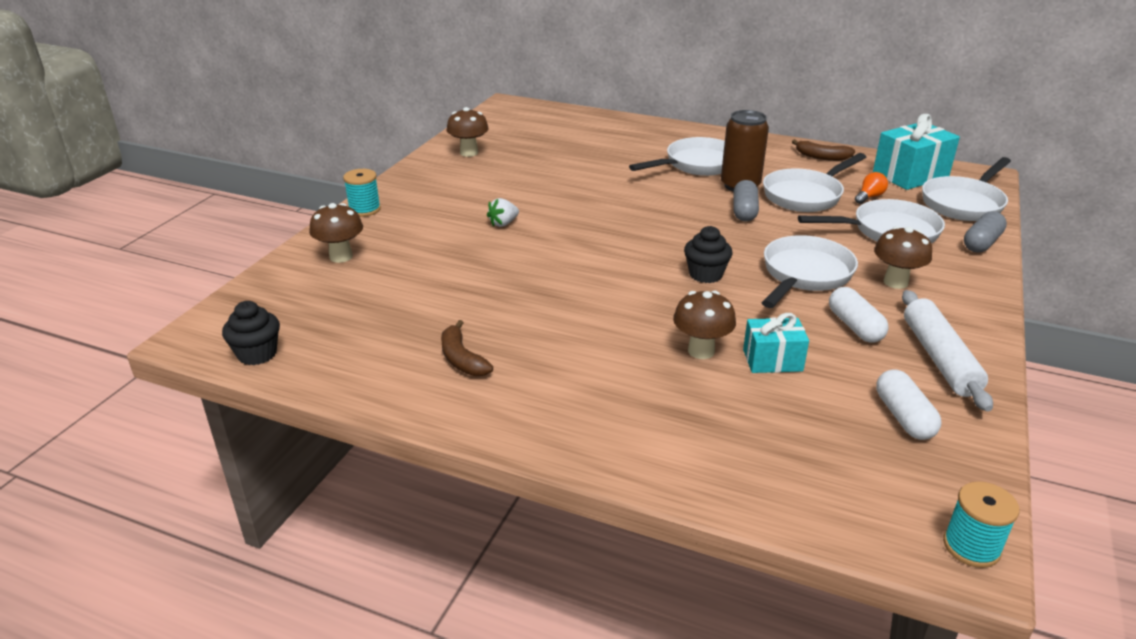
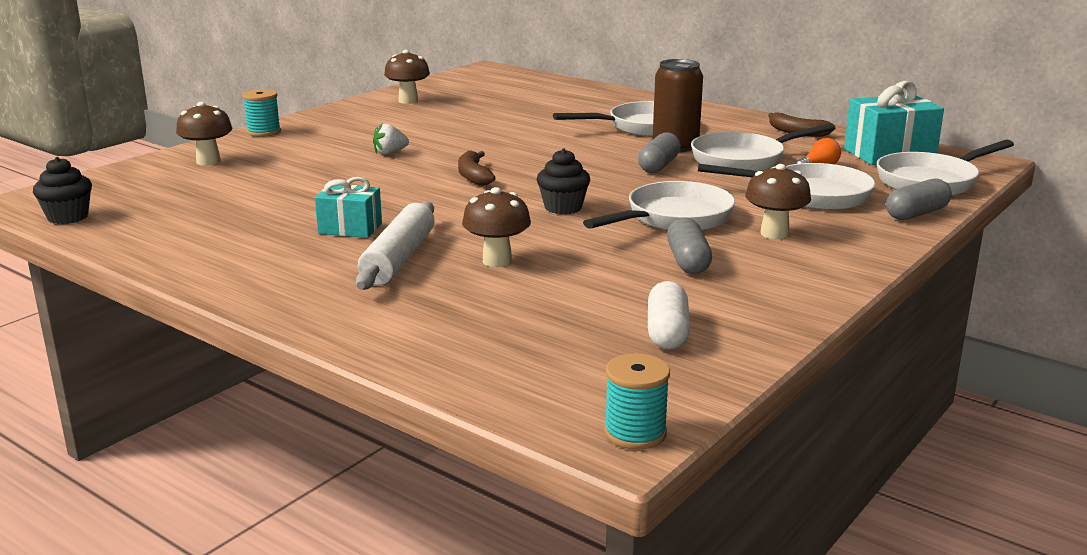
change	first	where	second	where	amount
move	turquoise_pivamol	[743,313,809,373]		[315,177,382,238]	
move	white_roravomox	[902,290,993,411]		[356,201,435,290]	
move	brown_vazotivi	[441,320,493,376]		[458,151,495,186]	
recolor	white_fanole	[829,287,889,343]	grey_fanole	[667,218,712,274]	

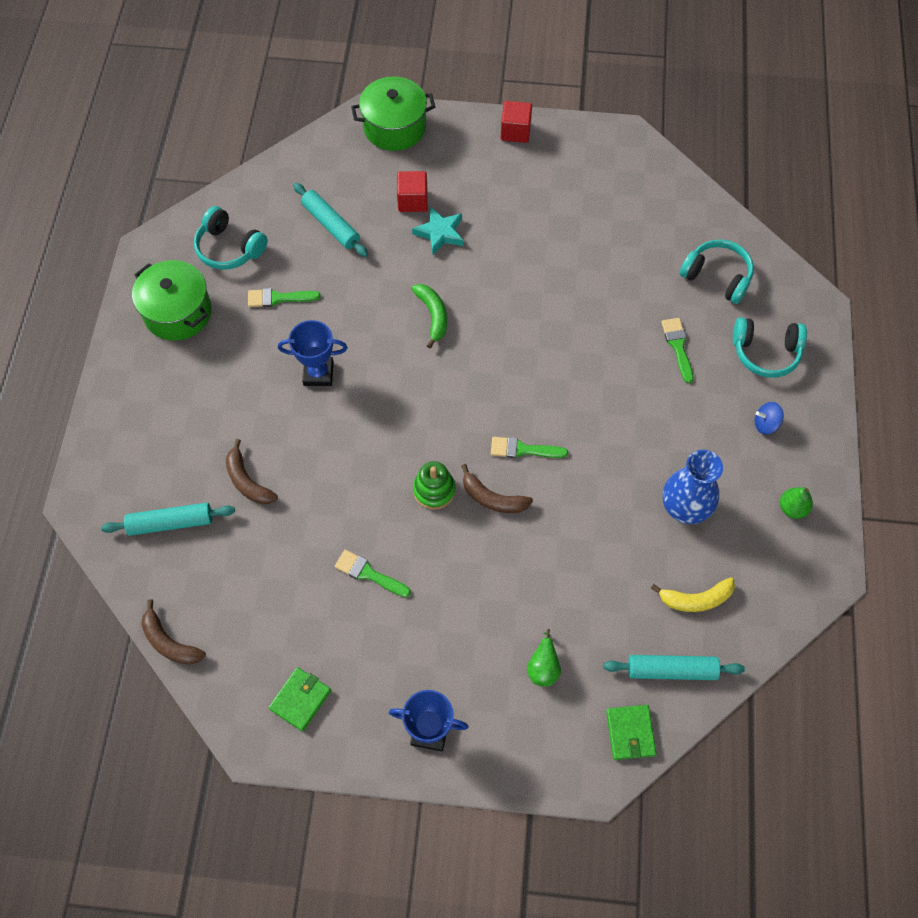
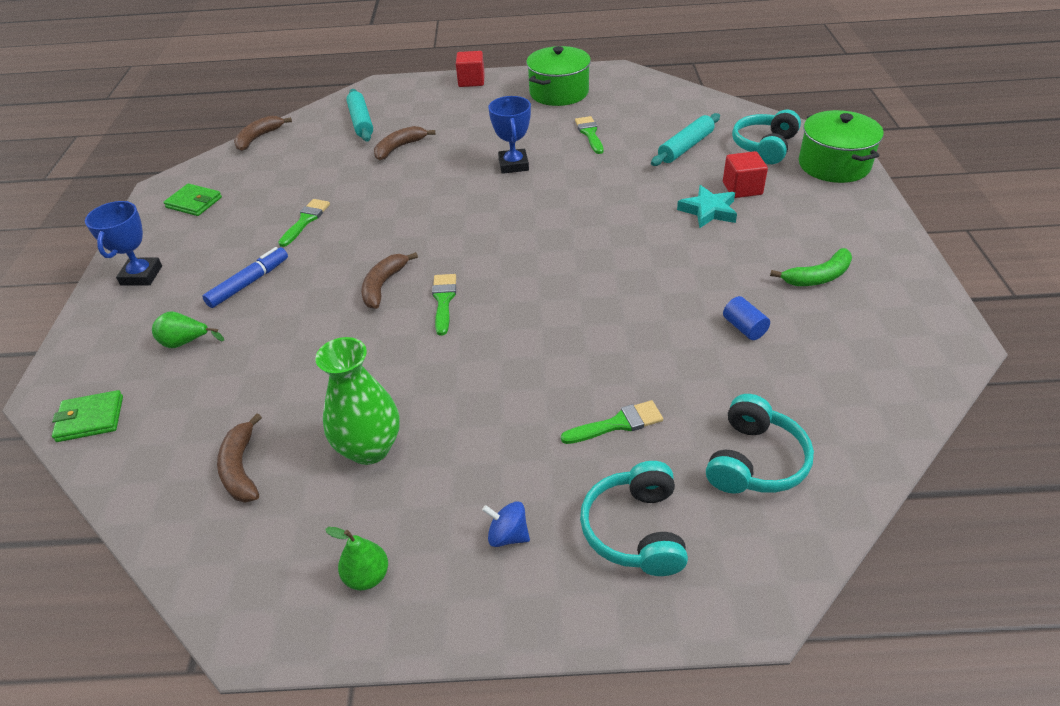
change	first	where	second	where	amount
insert			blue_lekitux	[202,247,288,308]	
recolor	yellow_vazotivi	[651,577,735,612]	brown_vazotivi	[217,413,262,503]	
recolor	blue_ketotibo	[663,450,723,524]	green_ketotibo	[315,337,400,465]	
move	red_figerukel	[501,101,532,143]		[456,51,485,87]	
rotate	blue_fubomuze	[755,402,784,434]		[482,501,530,547]	60 degrees counterclockwise
insert			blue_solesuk	[723,296,770,340]	
move	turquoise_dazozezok	[194,206,268,270]		[732,109,801,164]	
move	green_vazotivi	[411,284,447,348]		[770,248,852,286]	
delete	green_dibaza	[413,461,456,510]			
delete	turquoise_roravomox	[603,655,745,680]			

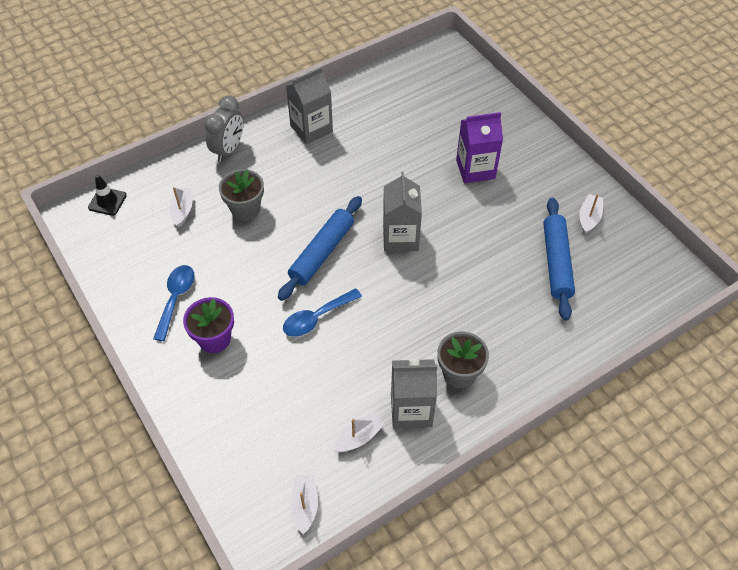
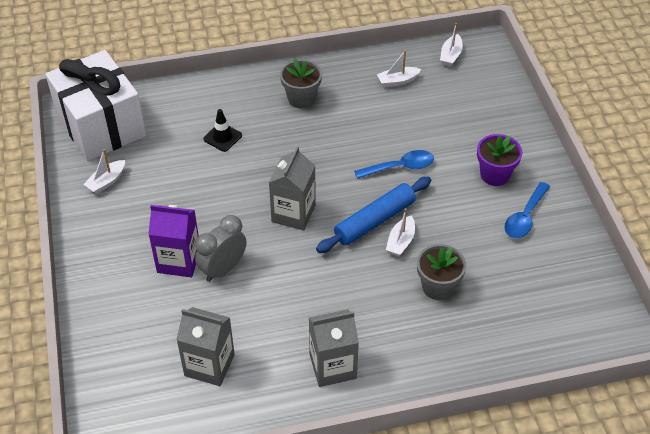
change	first	where	second	where	amount
insert			white_pivamol	[45,50,146,161]	
move	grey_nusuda	[391,359,437,428]		[176,307,235,386]	
move	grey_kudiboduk	[204,96,244,162]		[195,215,246,282]	
move	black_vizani	[88,174,127,216]		[203,109,242,152]	
move	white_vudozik	[169,187,193,228]		[386,209,415,257]	
delete	blue_roravomox	[543,198,575,321]			

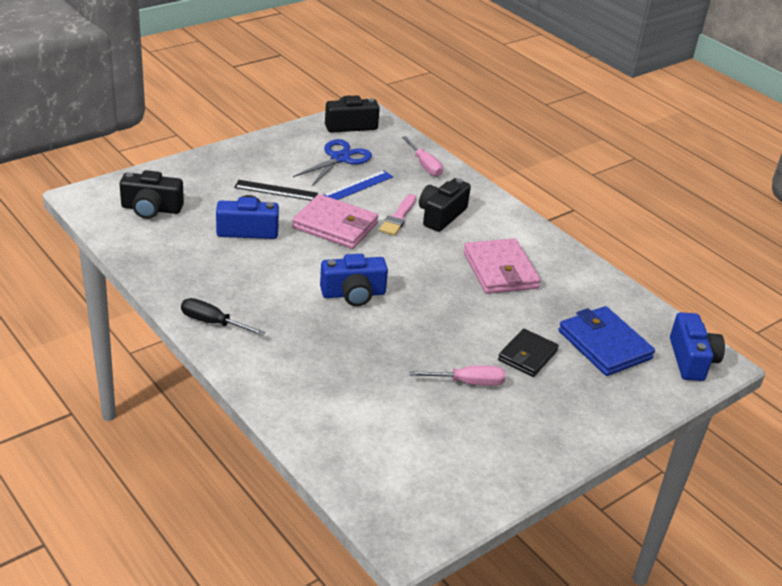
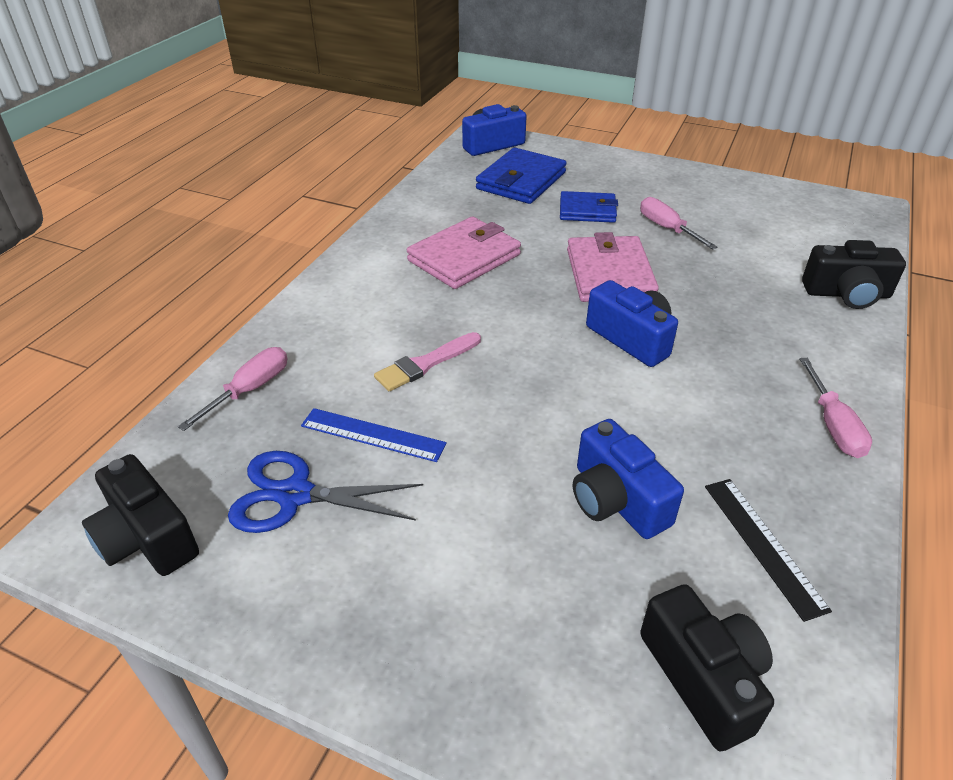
change	first	where	second	where	amount
rotate	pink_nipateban	[379,194,416,236]		[374,332,481,391]	150 degrees clockwise
recolor	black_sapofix	[498,329,559,377]	blue_sapofix	[560,191,618,223]	
move	pink_sapofix	[292,194,378,249]		[567,232,659,302]	
move	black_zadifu	[234,180,318,201]		[705,479,832,622]	
recolor	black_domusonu	[181,298,265,336]	pink_domusonu	[799,358,872,458]	
move	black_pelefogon	[419,178,471,232]		[802,240,906,309]	

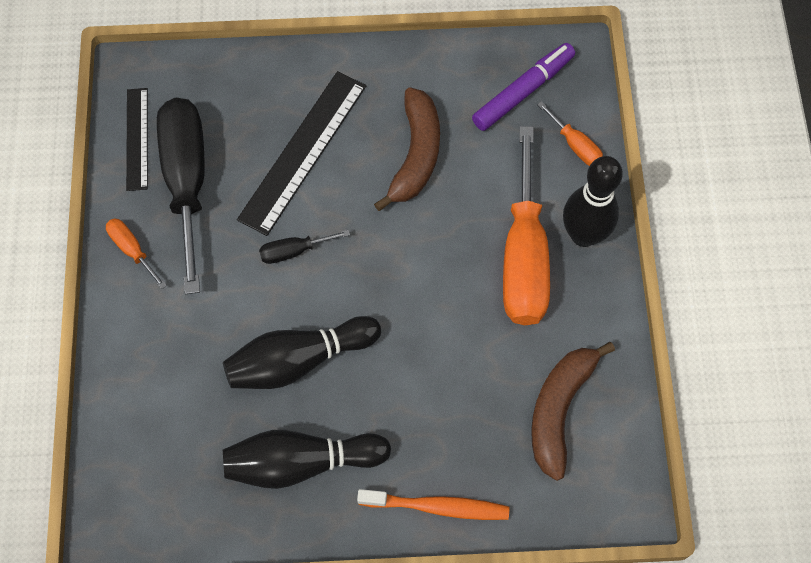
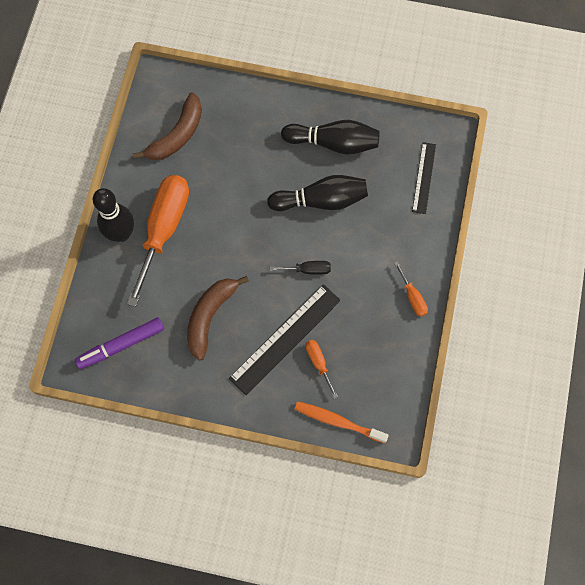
change	first	where	second	where	amount
move	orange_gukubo	[357,489,509,520]		[295,401,389,443]	
move	orange_domusonu	[537,101,603,166]		[305,340,338,398]	
move	black_zadifu	[126,88,148,191]		[412,142,436,214]	
delete	black_domusonu	[157,98,205,294]			

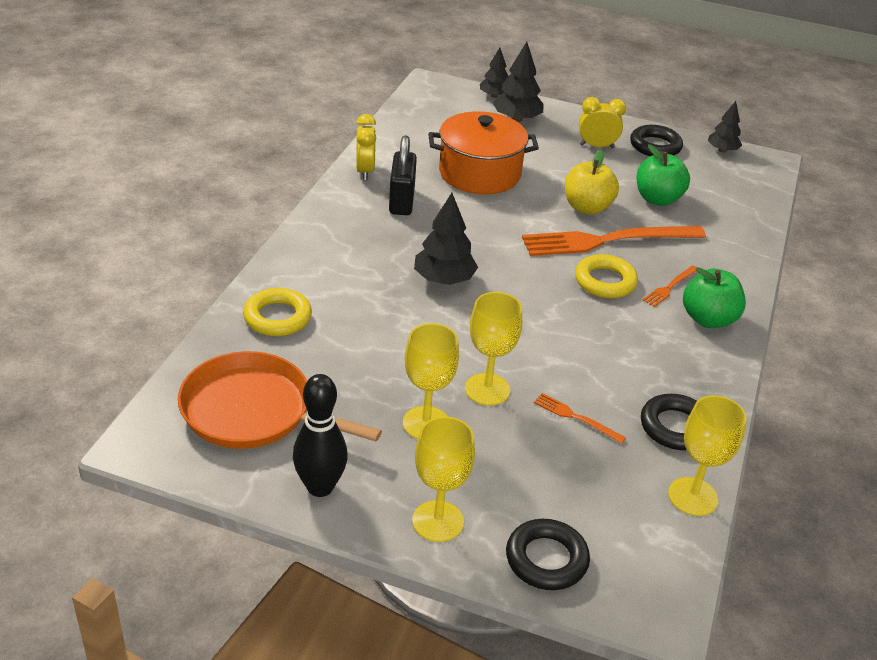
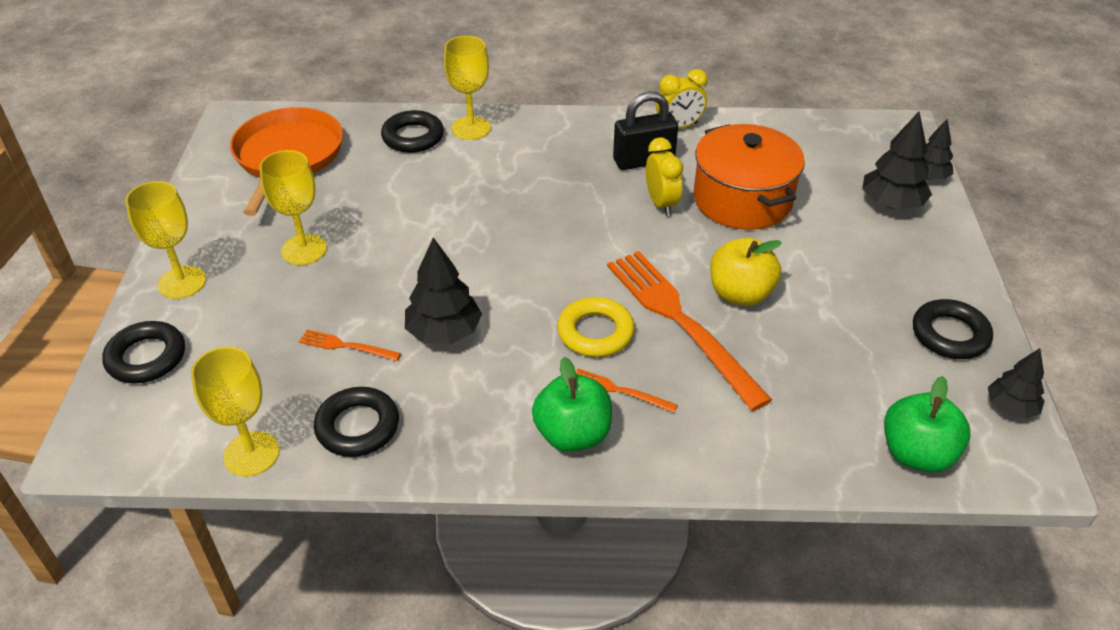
change	first	where	second	where	amount
rotate	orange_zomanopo	[534,393,626,444]		[299,330,401,361]	90 degrees counterclockwise
recolor	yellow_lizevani	[243,288,312,336]	black_lizevani	[381,110,444,153]	
move	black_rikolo	[414,193,478,285]		[405,237,482,344]	
move	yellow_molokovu	[465,292,522,406]		[444,36,491,140]	
move	yellow_kudiboduk	[579,97,626,148]		[646,137,683,216]	
move	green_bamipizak	[636,144,690,206]		[884,376,970,473]	
delete	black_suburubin	[293,374,348,497]			

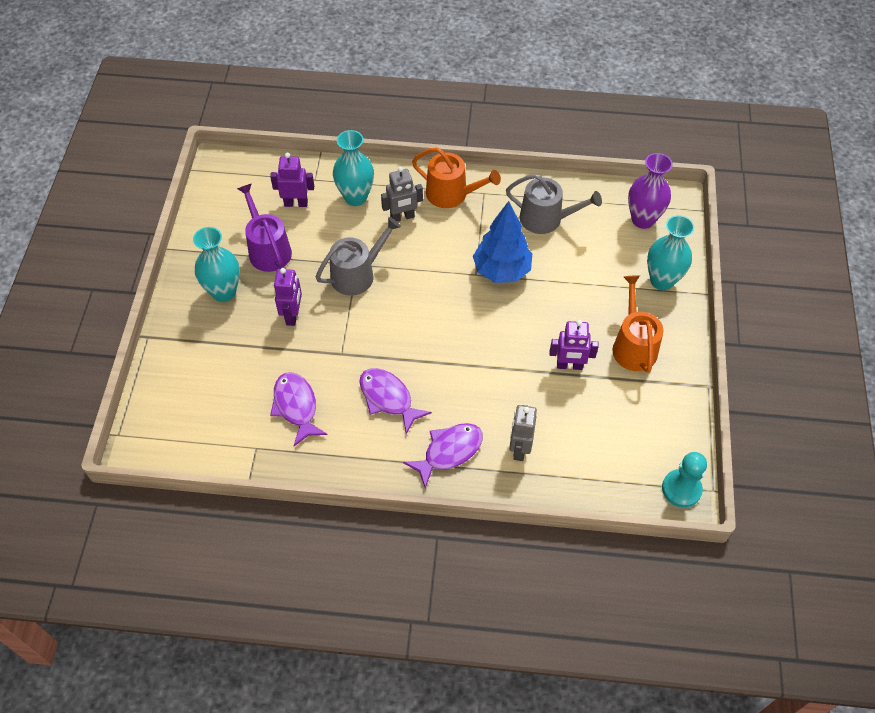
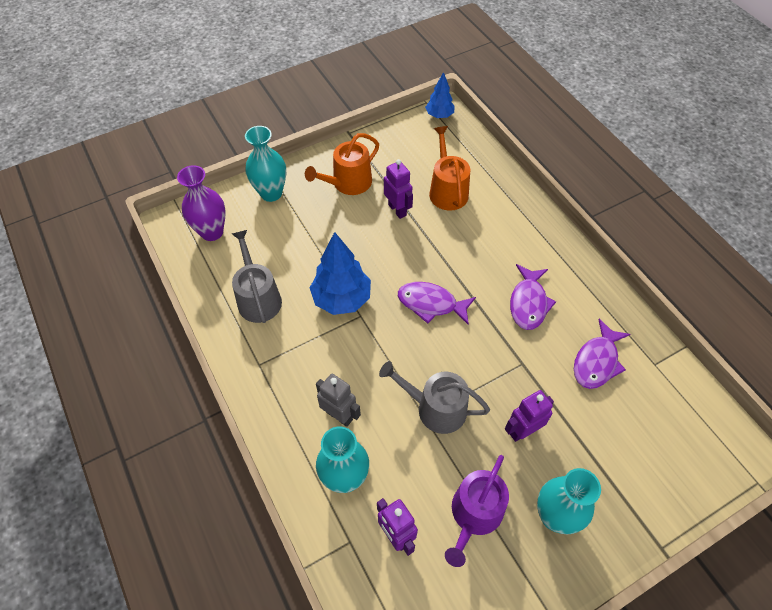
change	first	where	second	where	amount
move	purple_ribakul	[403,423,483,488]		[398,282,476,325]	
replace	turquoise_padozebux	[662,452,707,508]	blue_rikolo	[425,72,455,118]	
move	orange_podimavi	[412,147,501,208]		[429,126,470,211]	
delete	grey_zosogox	[509,405,537,461]			

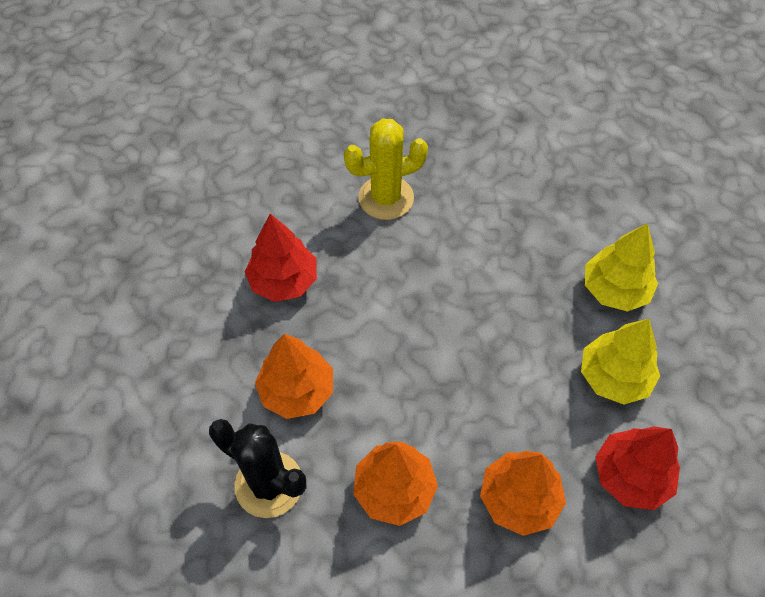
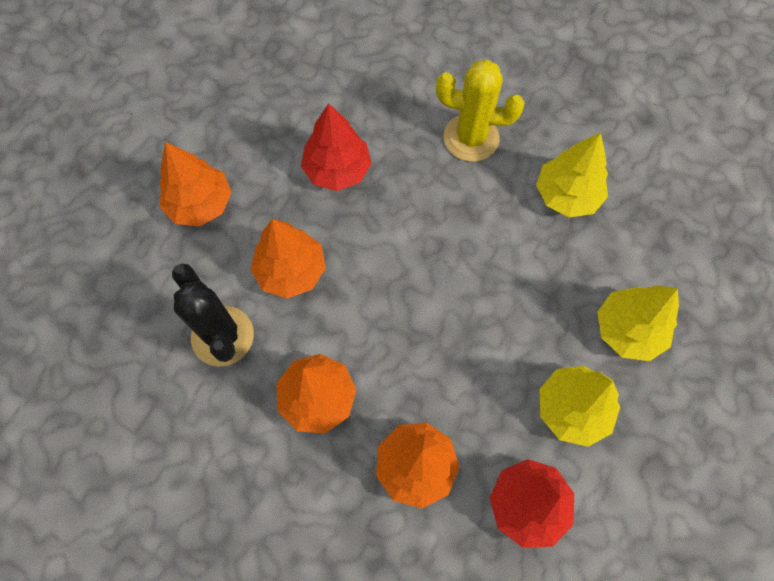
change	first	where	second	where	amount
insert			orange_rikolo	[159,142,232,226]	
insert			yellow_rikolo	[536,132,608,218]	

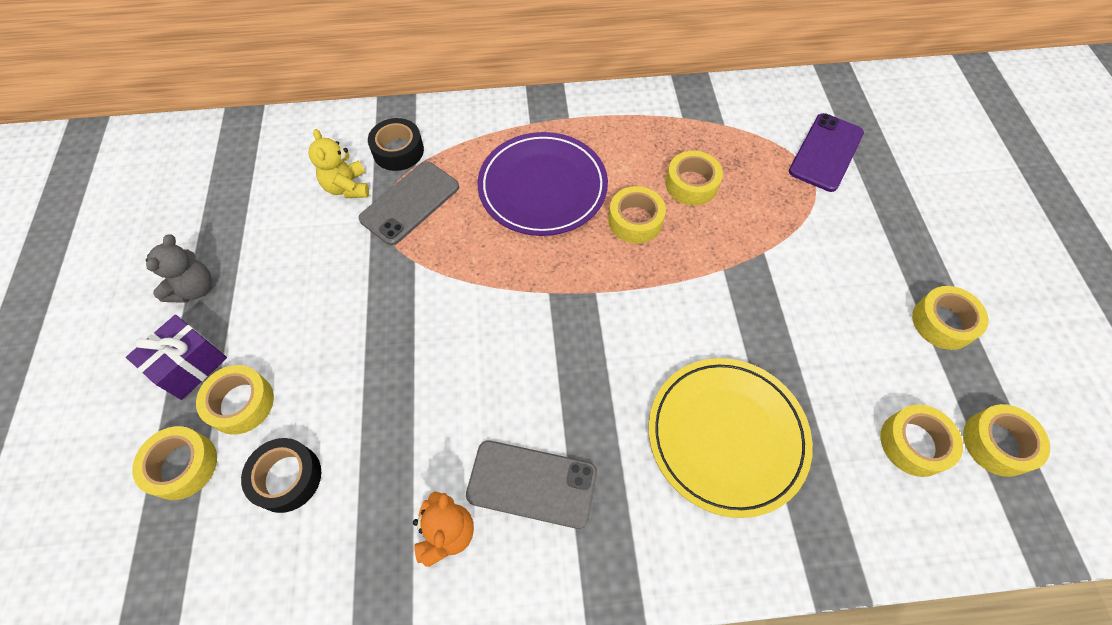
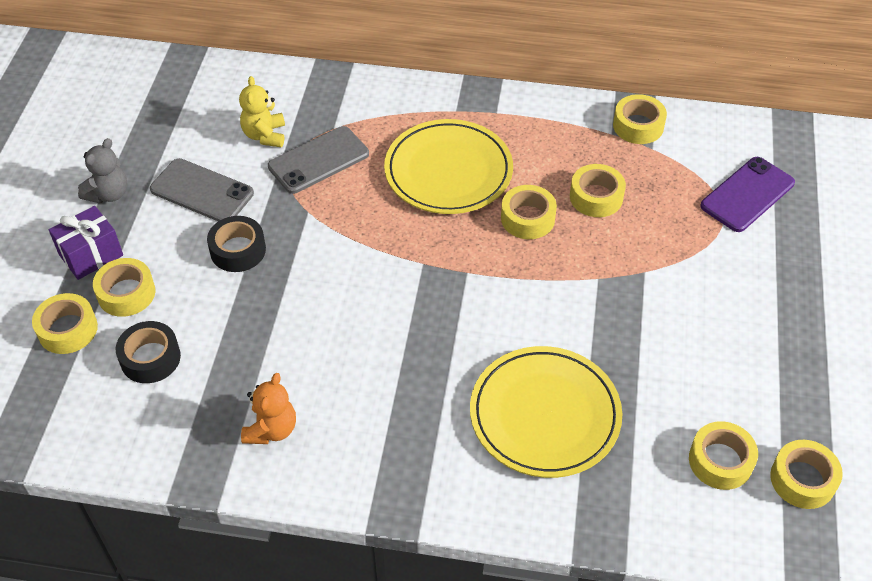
change	first	where	second	where	amount
move	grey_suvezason	[466,440,597,529]		[150,158,254,221]	
move	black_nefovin	[368,118,424,171]		[207,216,266,272]	
recolor	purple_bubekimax	[478,132,608,236]	yellow_bubekimax	[384,119,513,214]	
move	yellow_nefovin	[912,286,988,350]		[613,94,667,144]	

